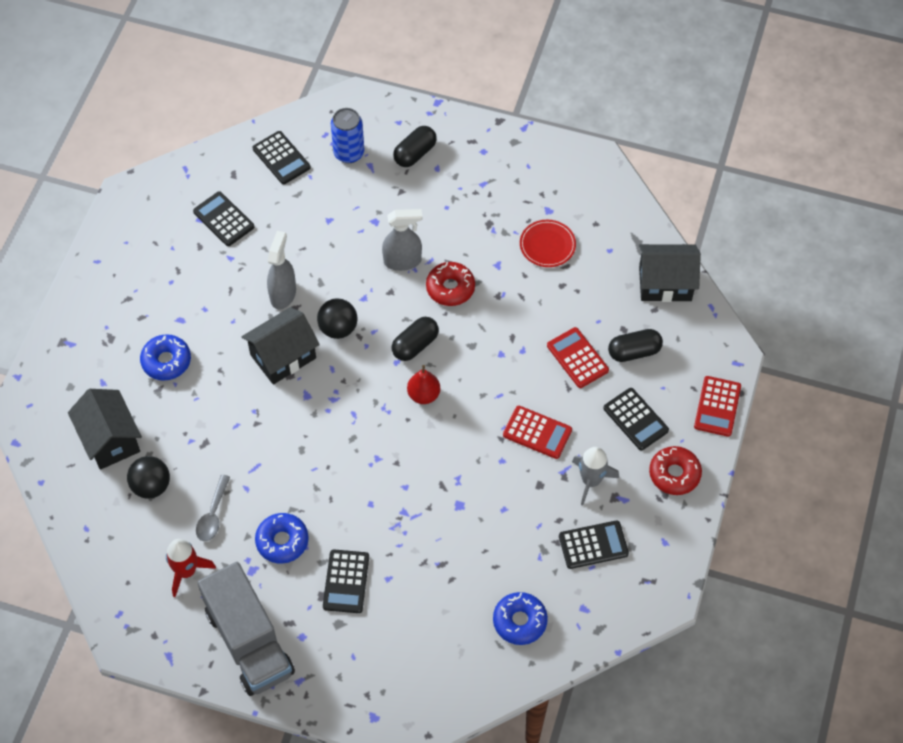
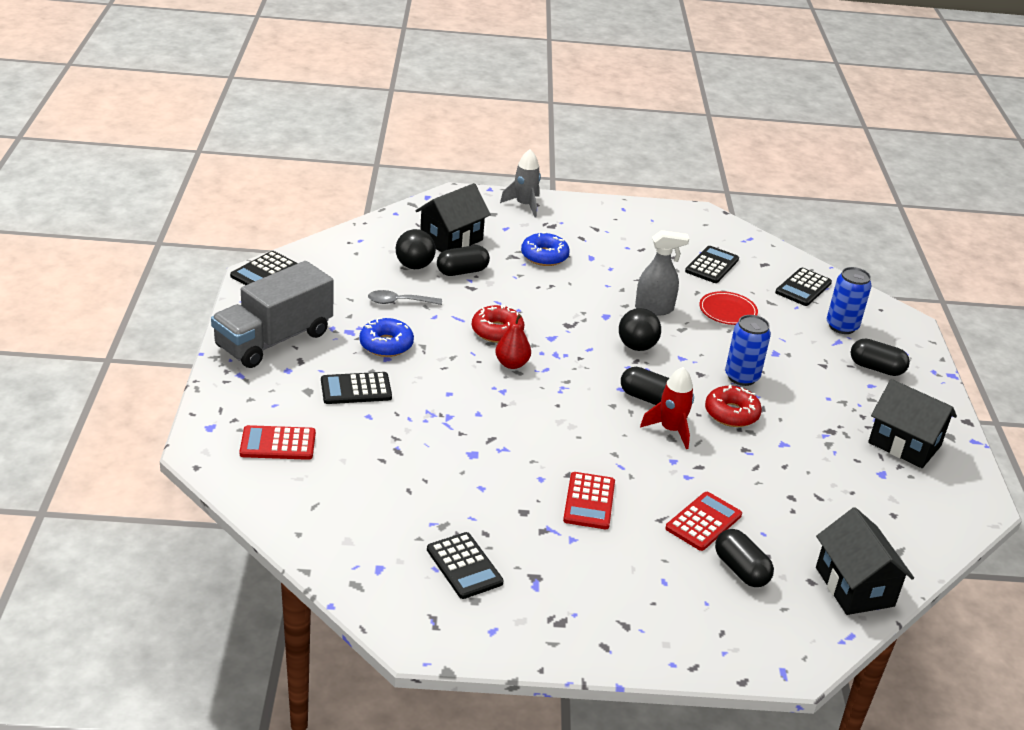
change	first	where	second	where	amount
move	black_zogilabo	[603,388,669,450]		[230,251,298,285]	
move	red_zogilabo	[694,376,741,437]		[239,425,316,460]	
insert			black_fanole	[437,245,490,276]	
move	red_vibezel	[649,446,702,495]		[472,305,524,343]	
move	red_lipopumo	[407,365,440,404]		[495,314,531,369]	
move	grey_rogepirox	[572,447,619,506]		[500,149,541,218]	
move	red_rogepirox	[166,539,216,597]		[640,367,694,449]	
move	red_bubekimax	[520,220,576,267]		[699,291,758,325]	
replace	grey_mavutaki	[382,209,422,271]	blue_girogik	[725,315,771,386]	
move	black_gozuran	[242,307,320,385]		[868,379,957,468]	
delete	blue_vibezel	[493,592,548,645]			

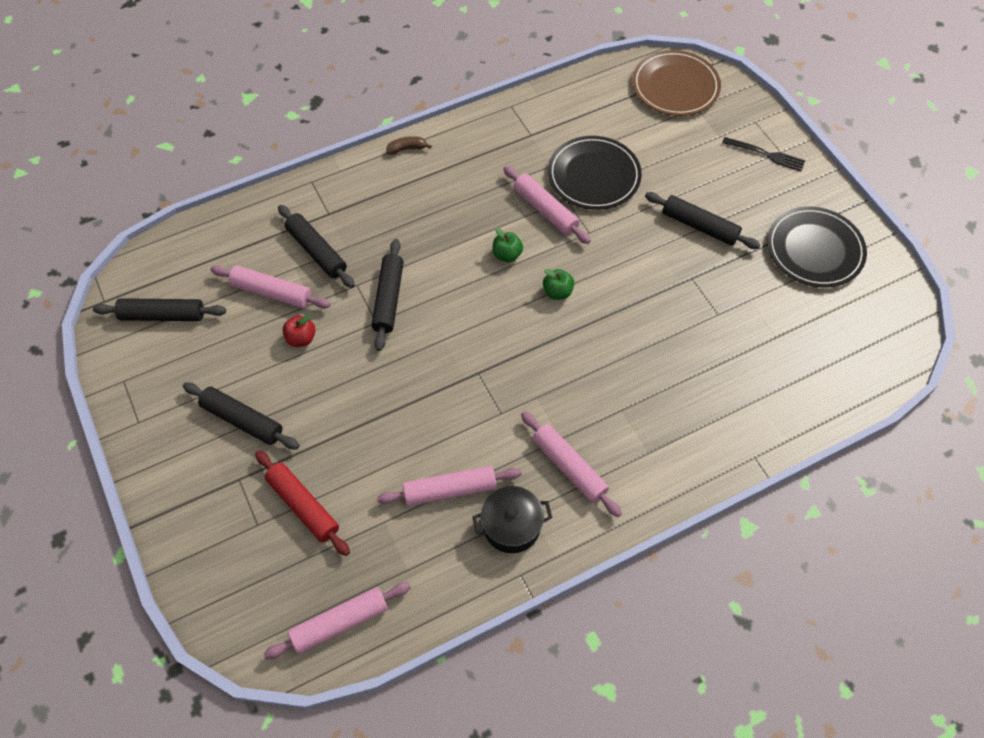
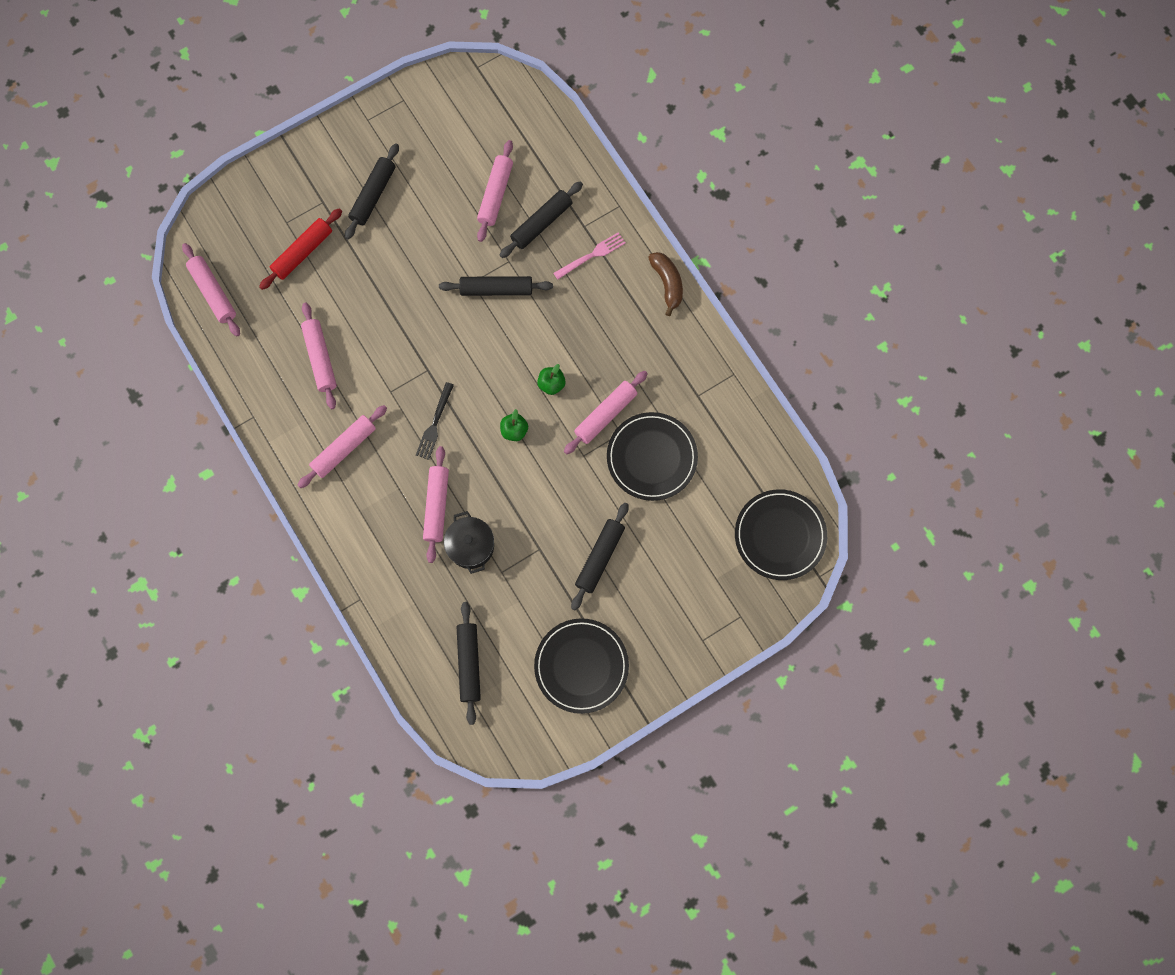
change	first	where	second	where	amount
move	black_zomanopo	[722,137,805,171]		[416,382,454,460]	
insert			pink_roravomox	[423,446,449,563]	
move	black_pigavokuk	[472,486,552,553]		[444,511,494,574]	
move	black_roravomox	[93,298,226,321]		[457,602,481,725]	
insert			pink_zomanopo	[553,232,626,280]	
resize	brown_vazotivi	[386,136,432,155]		[648,252,683,316]	x1.56
recolor	brown_bubekimax	[632,50,721,116]	black_bubekimax	[735,489,827,580]	
delete	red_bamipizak	[282,315,316,347]			

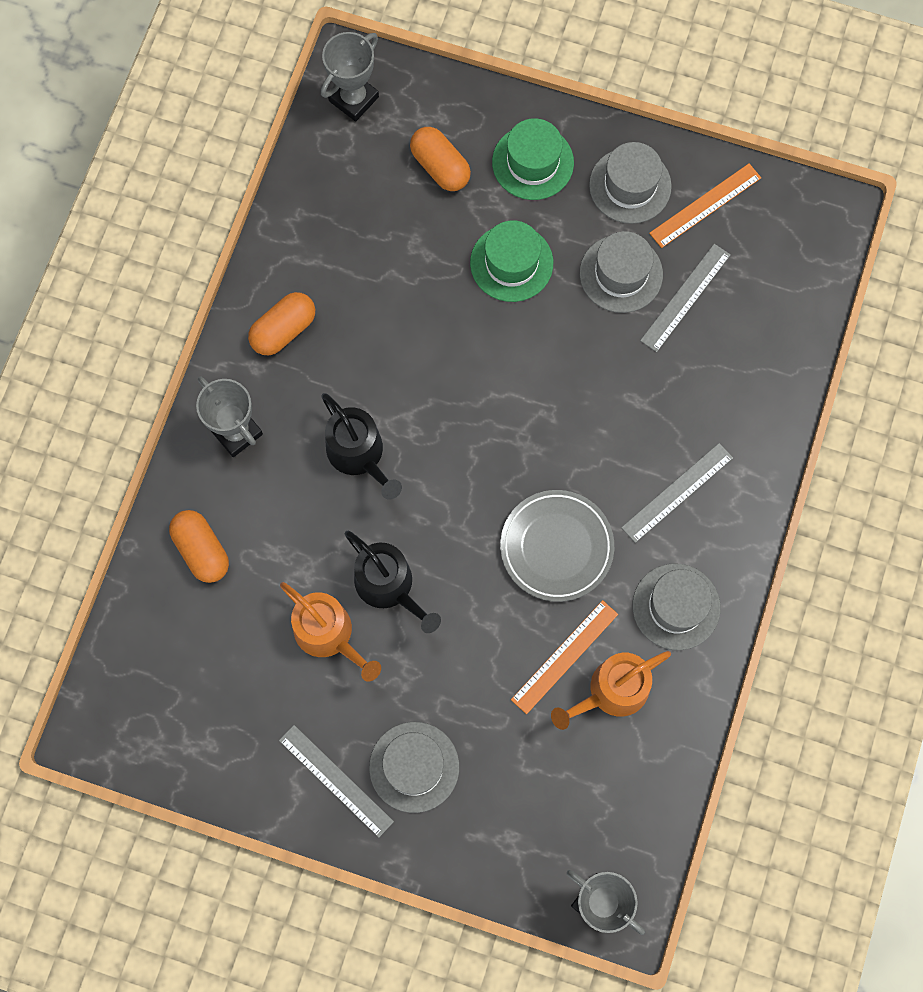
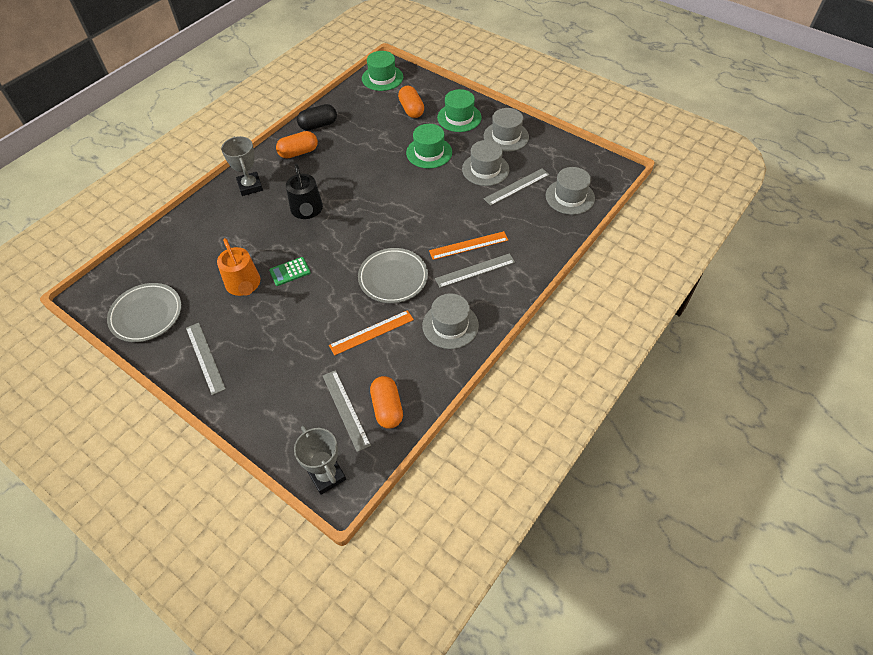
change	first	where	second	where	amount
insert			grey_bubekimax	[107,283,182,342]	
replace	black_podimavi	[345,531,441,633]	green_zogilabo	[269,257,311,286]	
insert			black_fanole	[297,104,337,131]	
insert			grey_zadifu	[323,370,371,452]	
replace	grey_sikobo	[321,32,379,122]	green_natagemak	[362,51,403,91]	
move	orange_fanole	[169,510,229,583]		[370,376,403,429]	
move	orange_zadifu	[649,164,761,248]		[429,231,508,260]	
move	grey_natagemak	[369,722,459,813]		[546,167,595,215]	
delete	orange_podimavi	[551,651,671,730]			

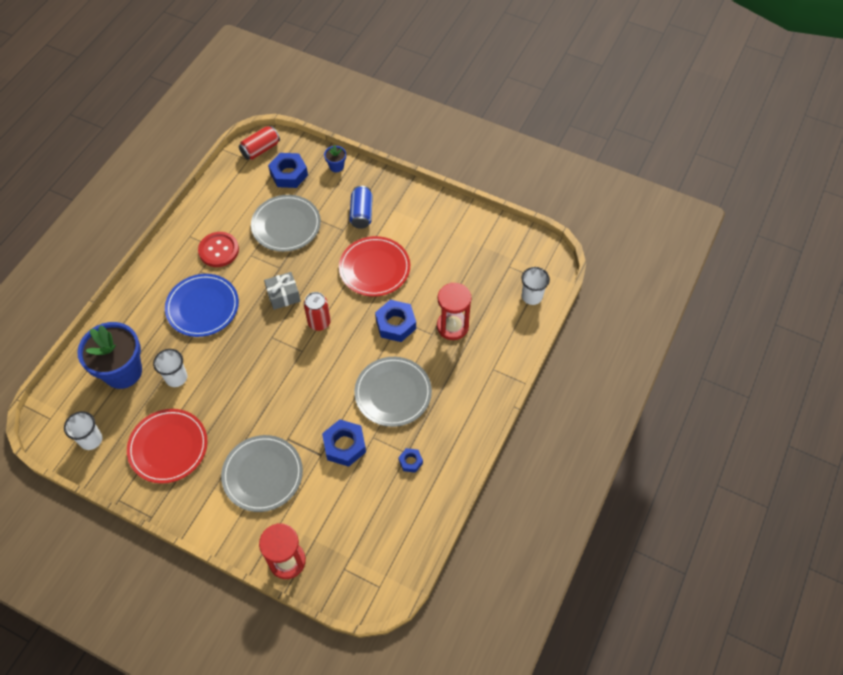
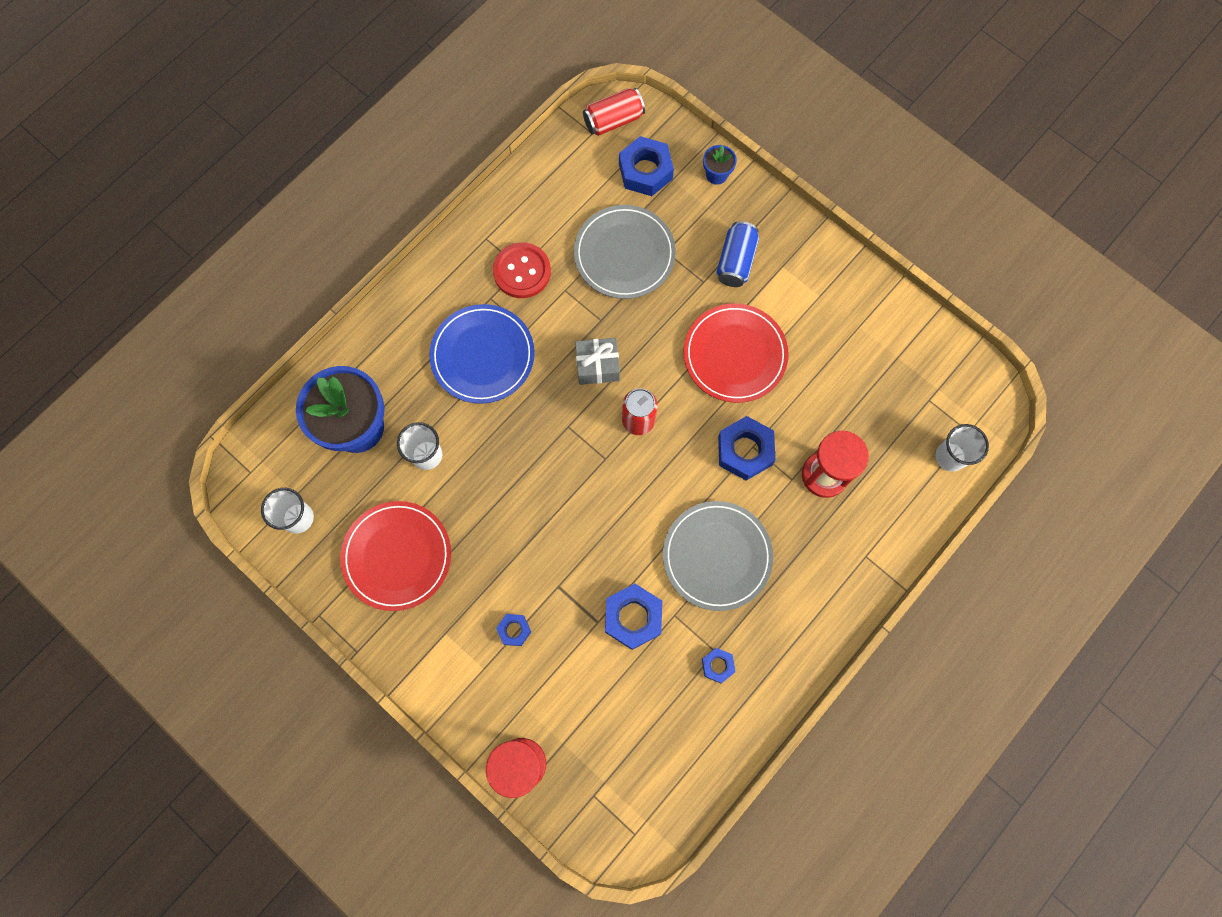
change	first	where	second	where	amount
replace	grey_bubekimax	[221,435,303,512]	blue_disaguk	[496,614,531,646]	

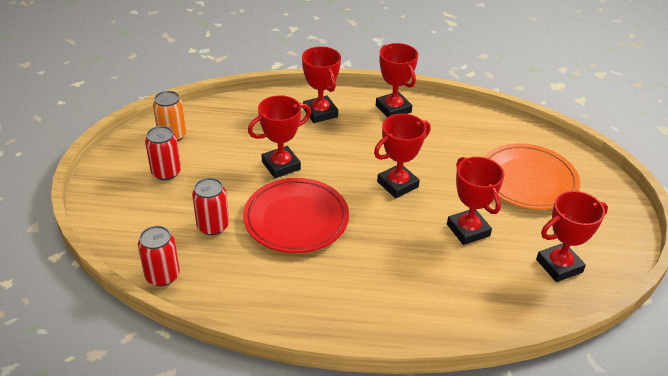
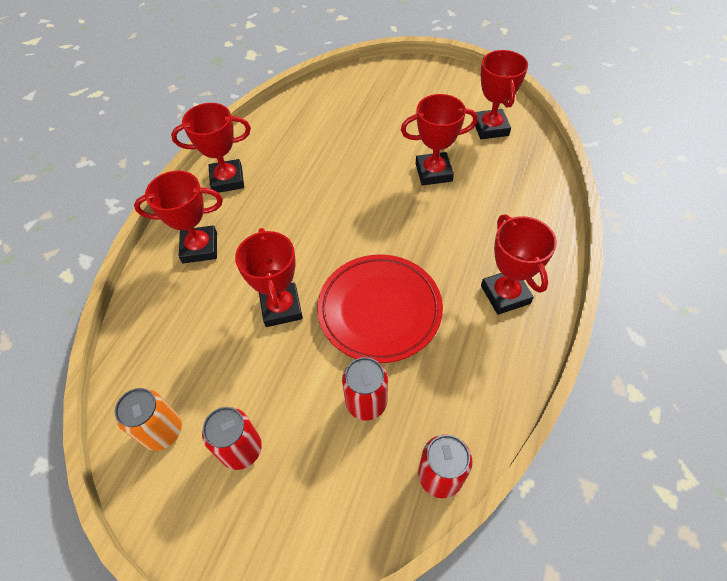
change	first	where	second	where	amount
move	red_sikobo	[374,114,431,198]		[481,214,557,315]	
delete	orange_bubekimax	[484,143,580,210]			

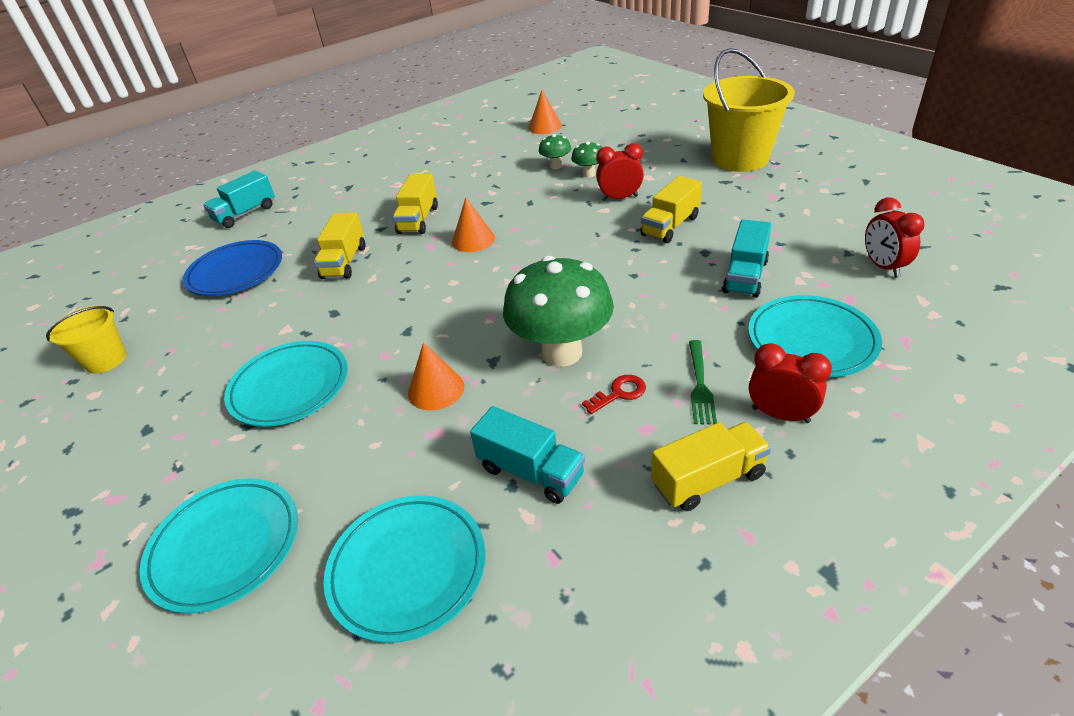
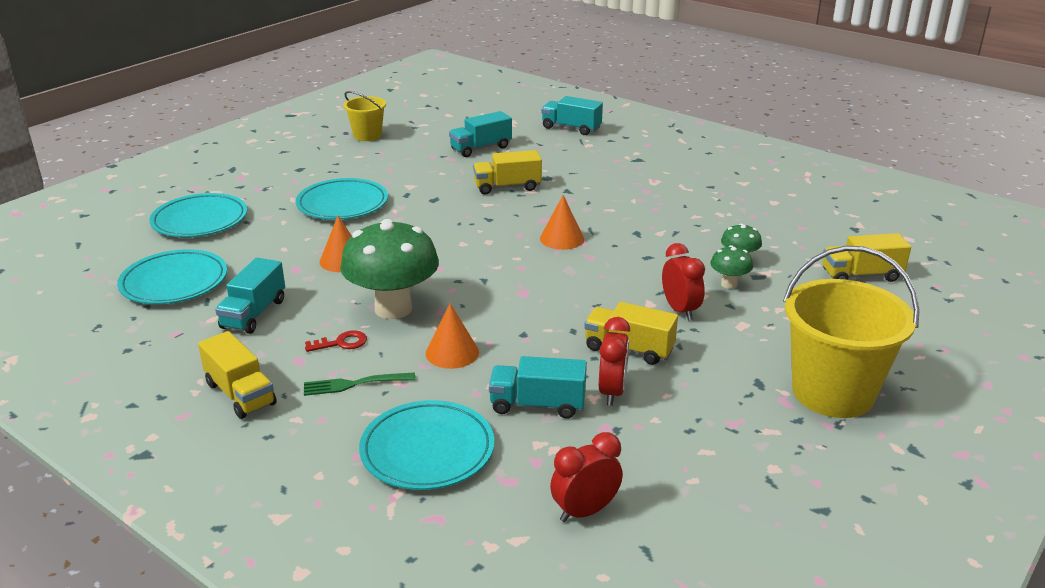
change	first	where	second	where	amount
rotate	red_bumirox	[582,375,646,414]		[305,331,367,352]	60 degrees counterclockwise
move	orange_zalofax	[528,90,562,134]		[426,303,479,369]	
replace	blue_bubekimax	[183,240,282,296]	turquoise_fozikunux	[449,111,512,157]	
move	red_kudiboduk	[749,343,832,423]		[599,317,630,406]	
move	yellow_fozikunux	[393,174,438,234]		[823,233,911,282]	

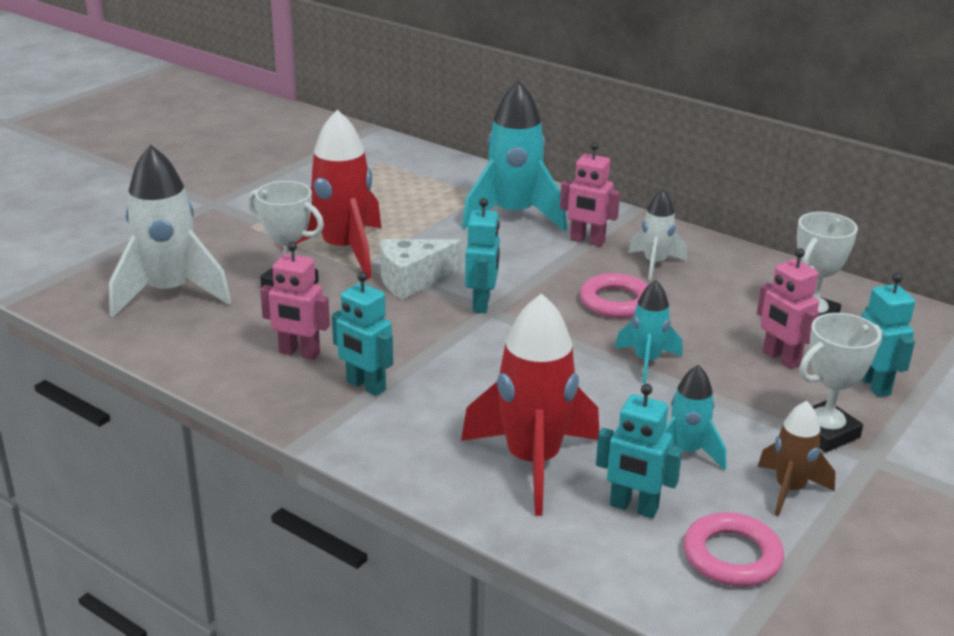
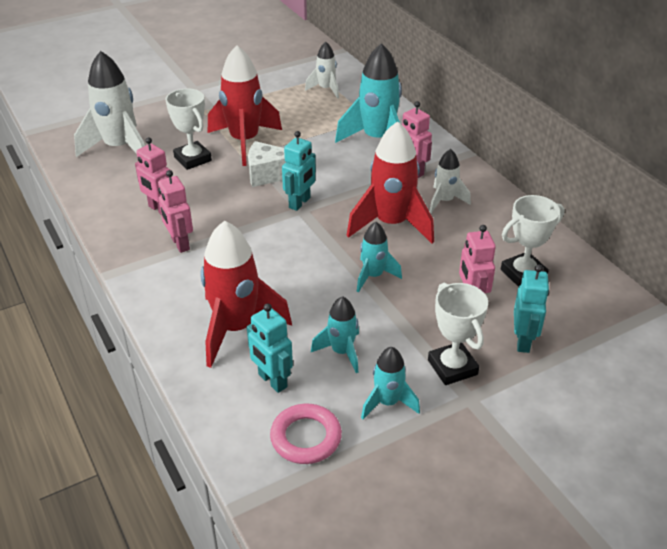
change	first	where	second	where	amount
recolor	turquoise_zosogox	[332,272,393,396]	pink_zosogox	[158,170,193,253]	
insert			white_rogepirox	[305,42,339,99]	
replace	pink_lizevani	[580,273,648,318]	red_rogepirox	[347,121,434,243]	
recolor	brown_rogepirox	[758,401,835,516]	turquoise_rogepirox	[361,347,420,419]	
rotate	white_sikobo	[799,313,882,452]		[428,283,488,385]	75 degrees clockwise

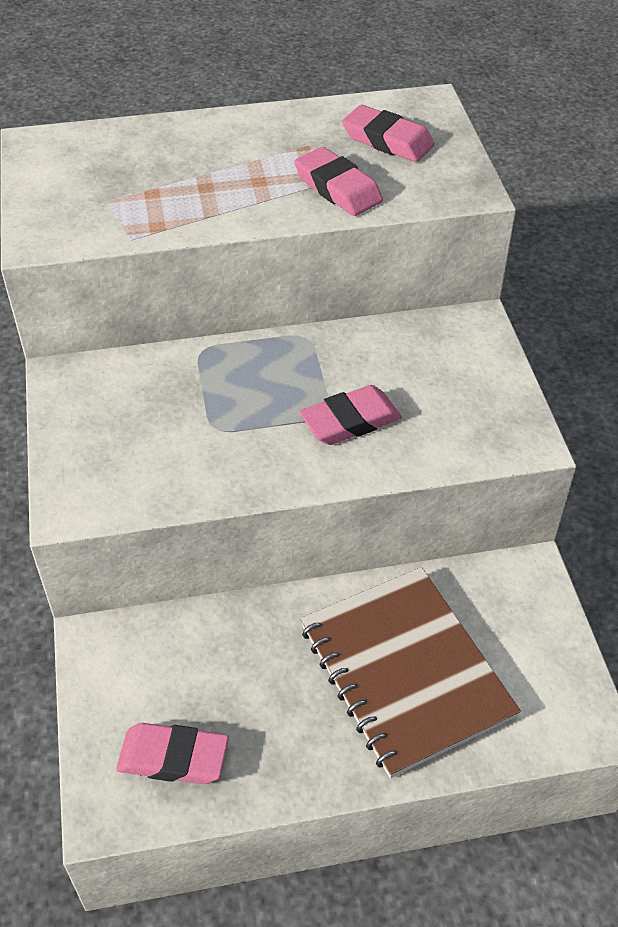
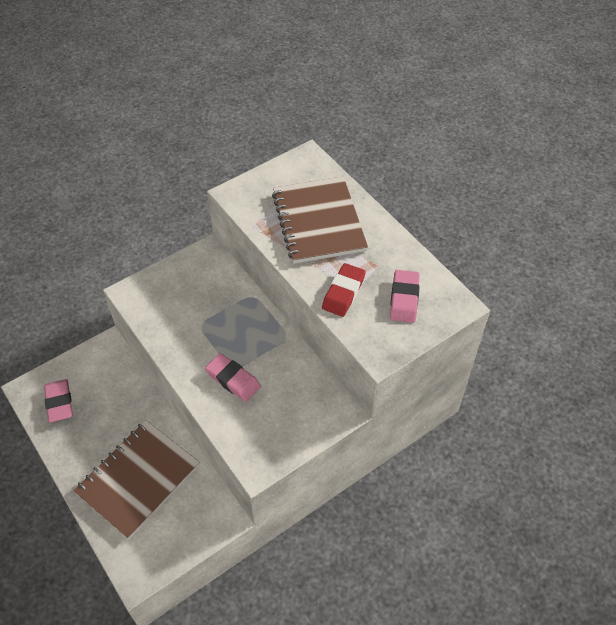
change	first	where	second	where	amount
insert			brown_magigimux	[272,177,368,264]	
recolor	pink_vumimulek	[294,147,383,216]	red_vumimulek	[322,263,366,317]	

